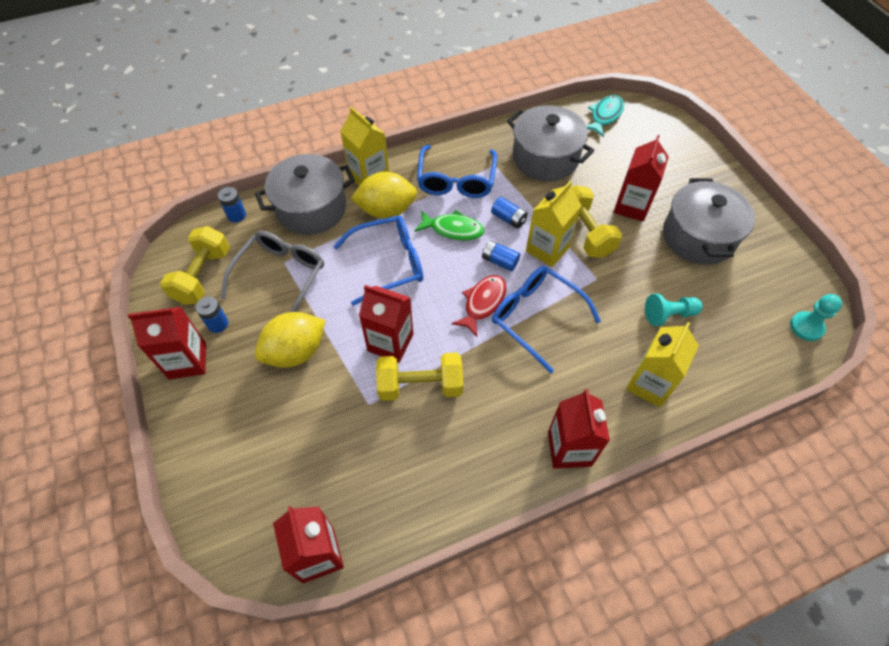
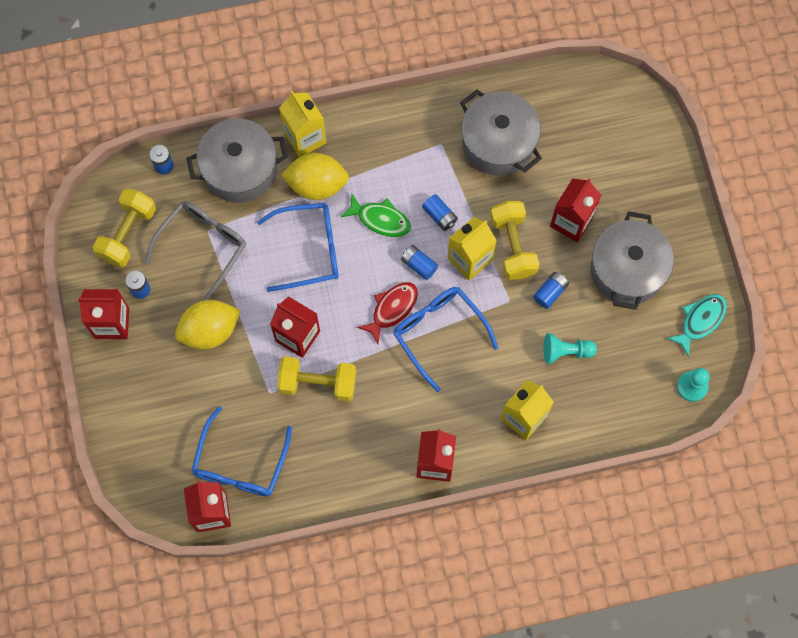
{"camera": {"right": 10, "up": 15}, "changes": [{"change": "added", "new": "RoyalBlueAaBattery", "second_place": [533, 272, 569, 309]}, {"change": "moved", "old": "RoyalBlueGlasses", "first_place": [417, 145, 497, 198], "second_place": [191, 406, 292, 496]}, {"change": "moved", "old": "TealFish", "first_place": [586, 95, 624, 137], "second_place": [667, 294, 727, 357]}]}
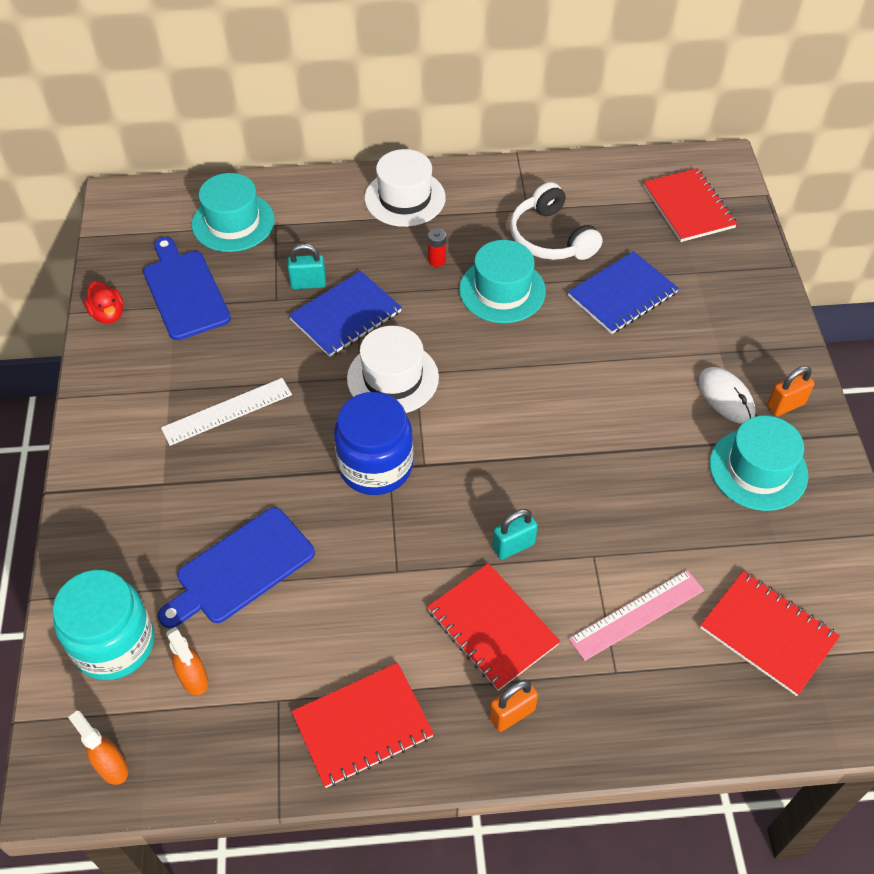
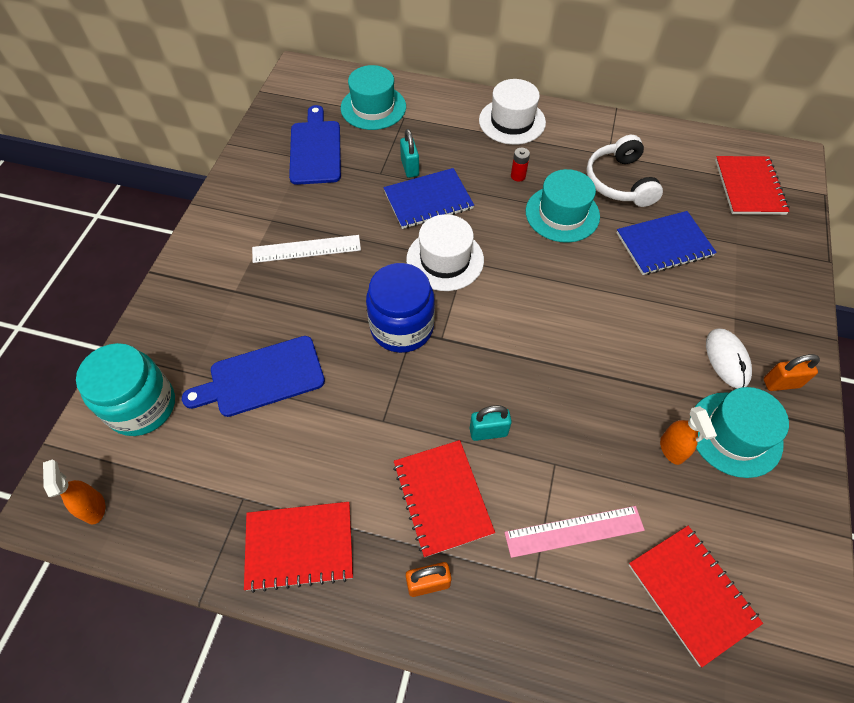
{"camera": {"right": 20, "up": 5}, "changes": [{"change": "removed", "old": "CrimsonRubberDuck", "first_place": [84, 281, 123, 324]}, {"change": "moved", "old": "BrightOrangeSprayer", "first_place": [166, 627, 208, 695], "second_place": [660, 406, 717, 465]}, {"change": "turned", "old": "TealLock", "first_place": [287, 243, 326, 289], "second_place": [400, 129, 419, 178], "degrees": 60}]}
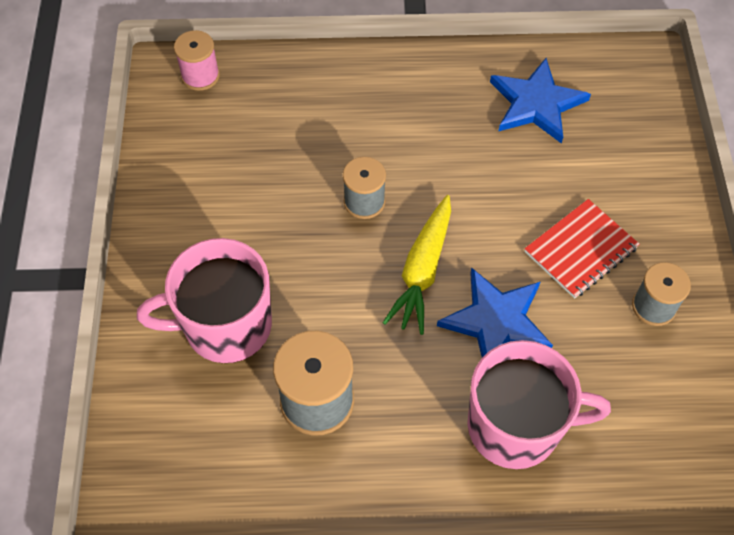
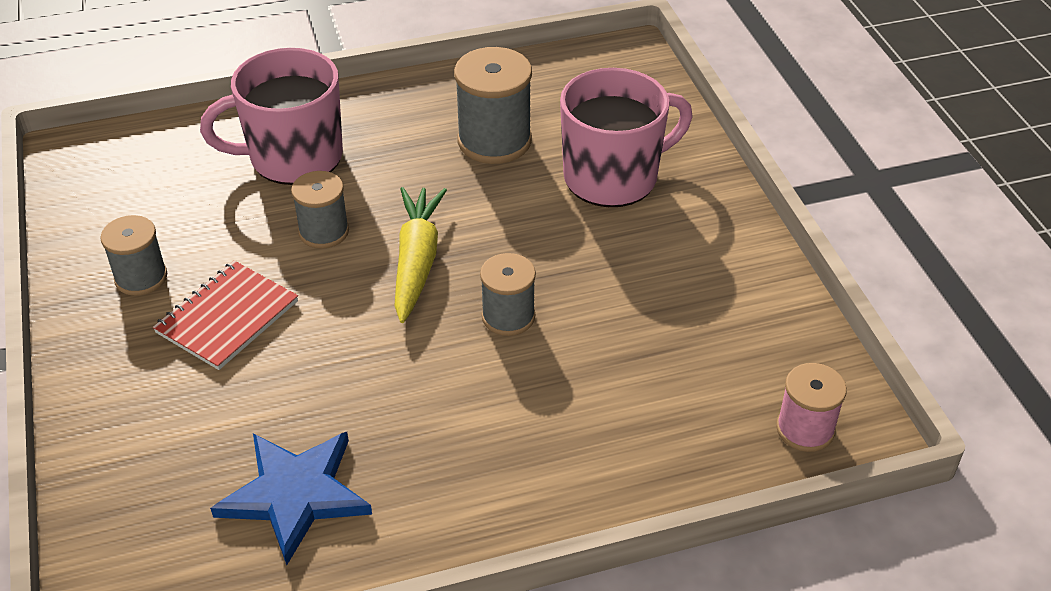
{"camera": {"right": 165, "up": -15}, "changes": [{"change": "replaced", "old": "RoyalBlueStar", "new": "GreySpool", "first_place": [437, 267, 553, 357], "second_place": [291, 171, 349, 249]}]}
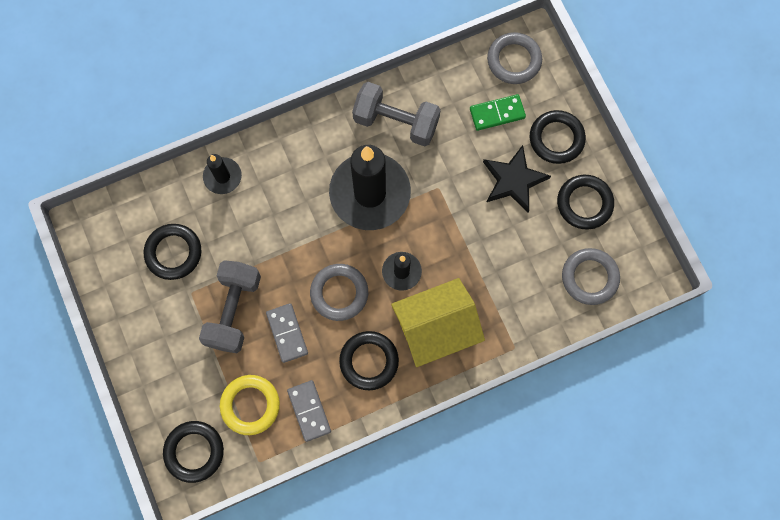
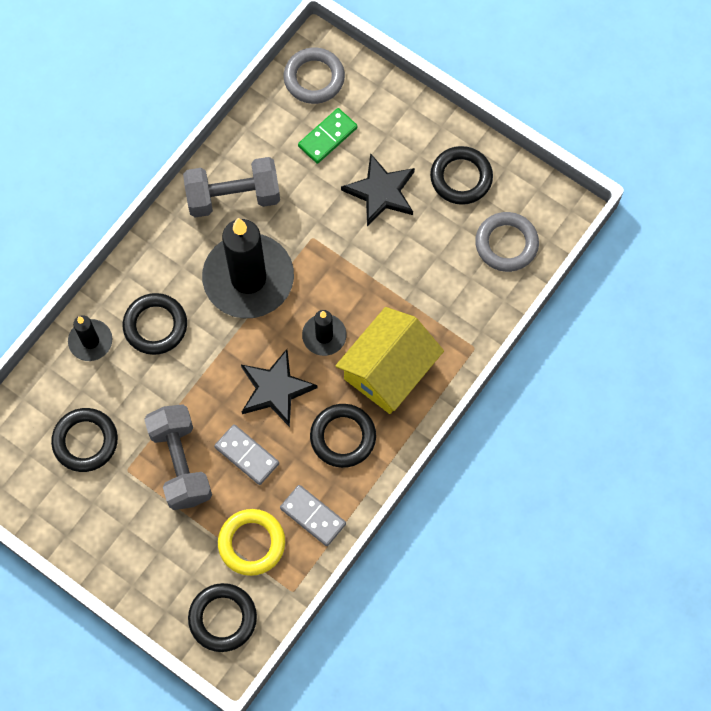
{"camera": {"right": -30, "up": -5}, "changes": [{"change": "moved", "old": "BlackHoop", "first_place": [530, 110, 586, 164], "second_place": [123, 293, 187, 355]}, {"change": "replaced", "old": "GreyHoop", "new": "BlackStar", "first_place": [310, 264, 368, 321], "second_place": [241, 349, 318, 427]}]}
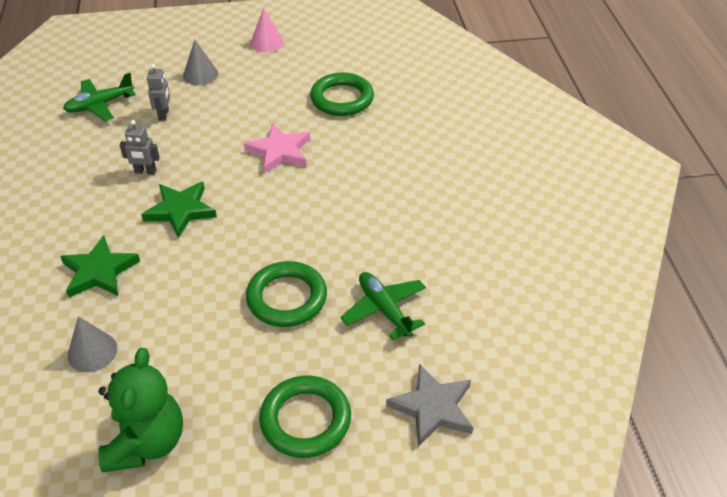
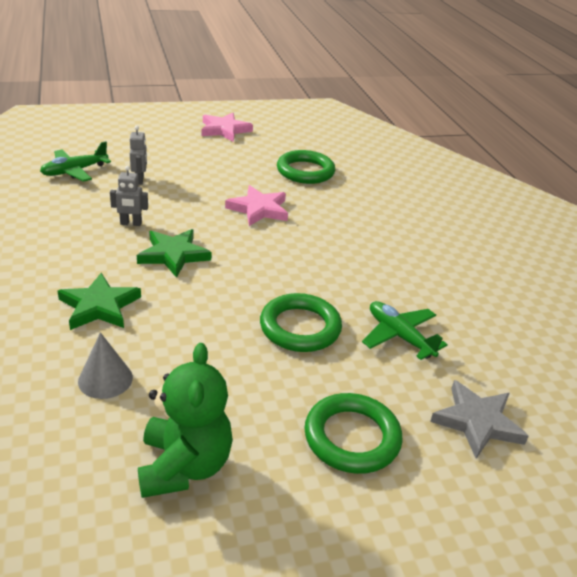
{"camera": {"right": -10, "up": -10}, "changes": [{"change": "removed", "old": "GreyCone", "first_place": [183, 40, 218, 85]}, {"change": "replaced", "old": "RosePinkCone", "new": "RosePinkStar", "first_place": [250, 8, 284, 52], "second_place": [201, 113, 253, 142]}]}
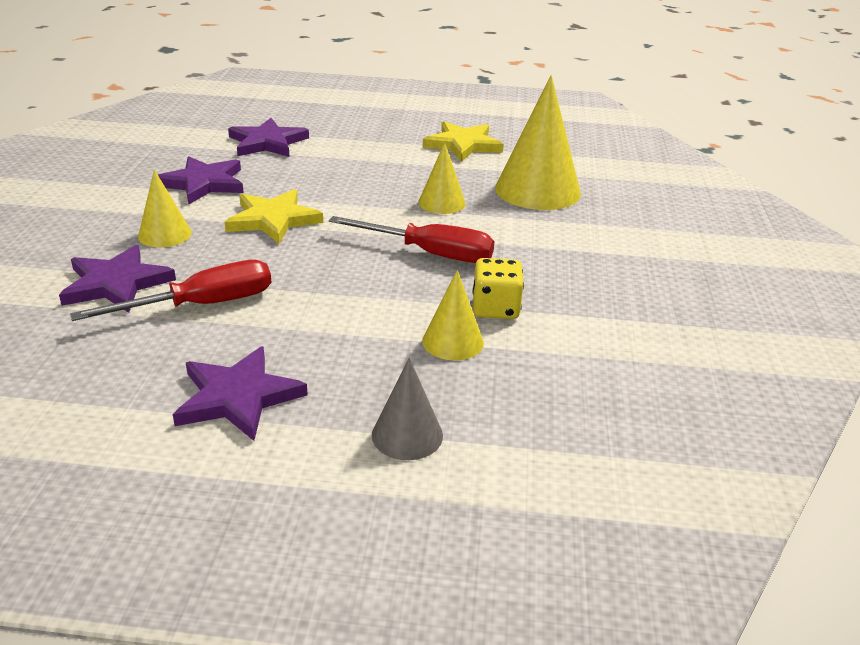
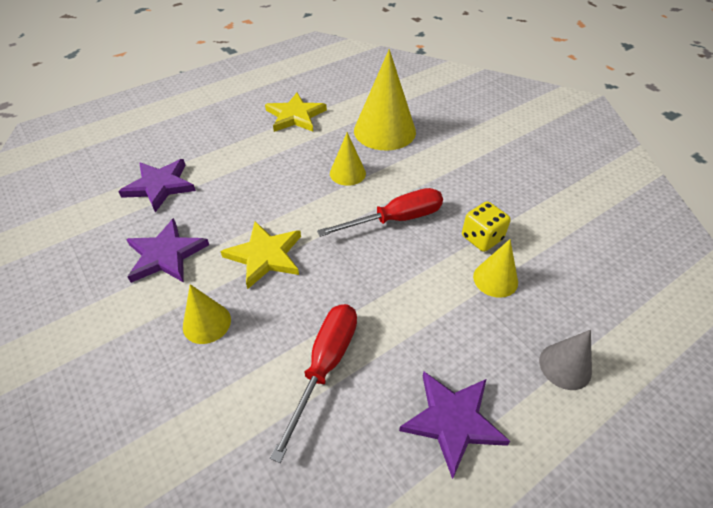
{"camera": {"right": -40, "up": 15}, "changes": [{"change": "removed", "old": "RoyalPurpleStar", "first_place": [59, 245, 176, 313]}]}
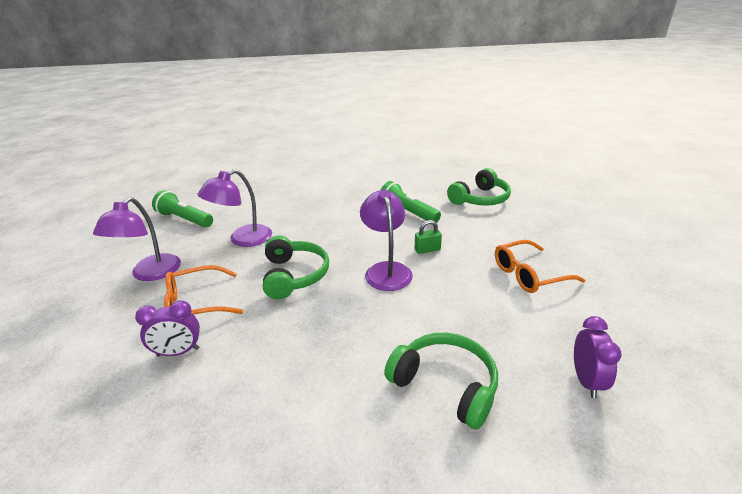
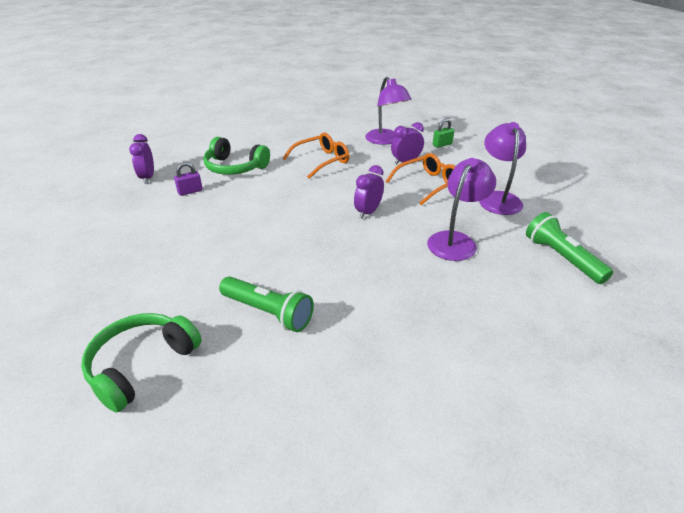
{"camera": {"right": 165, "up": 5}, "changes": [{"change": "added", "new": "RoyalPurpleLock", "second_place": [174, 162, 203, 196]}, {"change": "moved", "old": "RoyalPurpleReadingLamp", "first_place": [360, 190, 413, 291], "second_place": [365, 77, 412, 145]}, {"change": "moved", "old": "LeafGreenLock", "first_place": [415, 220, 442, 254], "second_place": [433, 118, 454, 148]}, {"change": "moved", "old": "BrightOrangeGlasses", "first_place": [495, 240, 585, 293], "second_place": [282, 132, 349, 179]}, {"change": "replaced", "old": "LeafGreenOverEarHeadphones", "new": "RoyalPurpleBedsideClock", "first_place": [263, 236, 329, 299], "second_place": [354, 165, 384, 219]}, {"change": "turned", "old": "LeafGreenTorch", "first_place": [152, 190, 213, 228], "second_place": [526, 212, 613, 284], "degrees": -135}]}
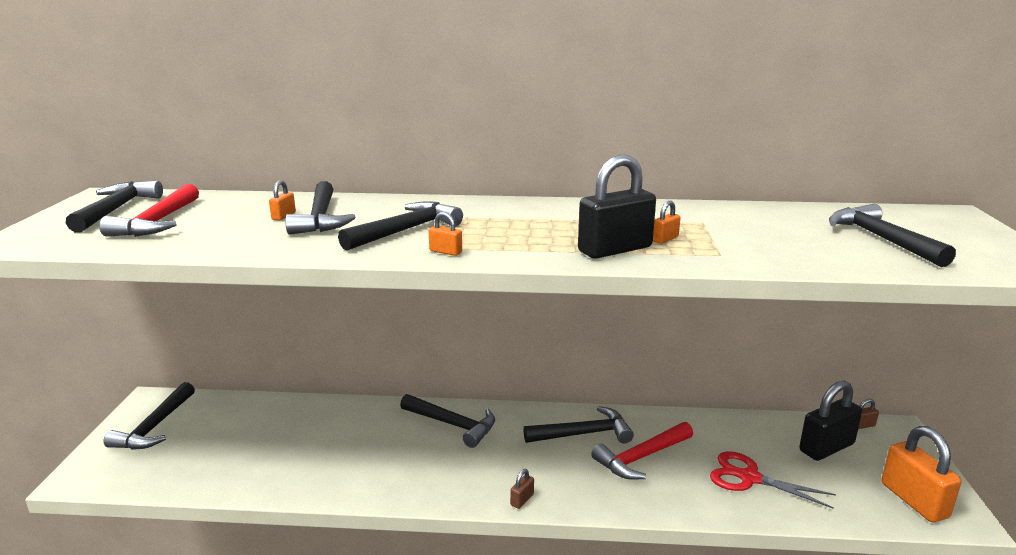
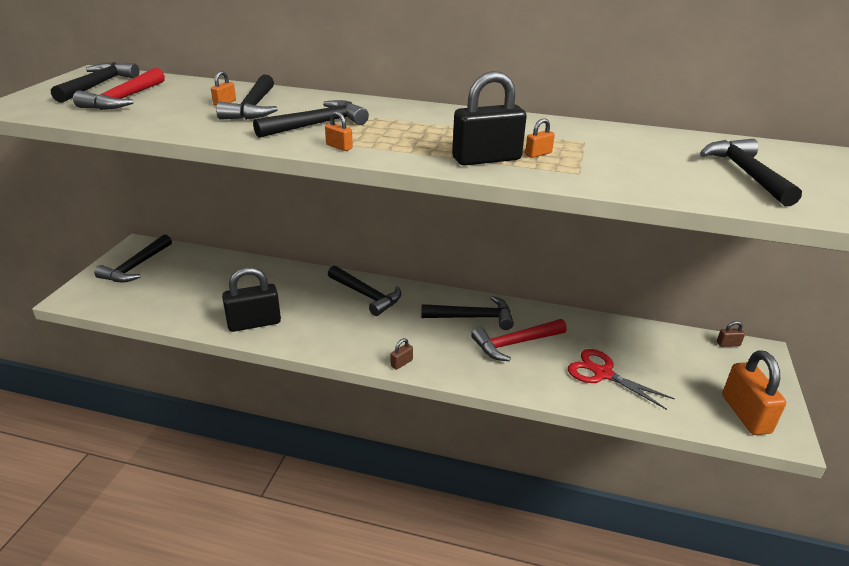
{"camera": {"right": 10, "up": 10}, "changes": [{"change": "moved", "old": "BlackLock", "first_place": [799, 381, 862, 461], "second_place": [222, 267, 281, 332]}]}
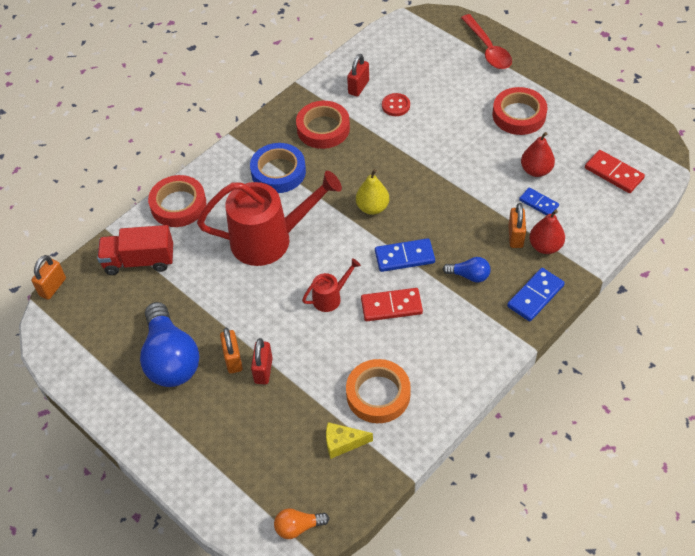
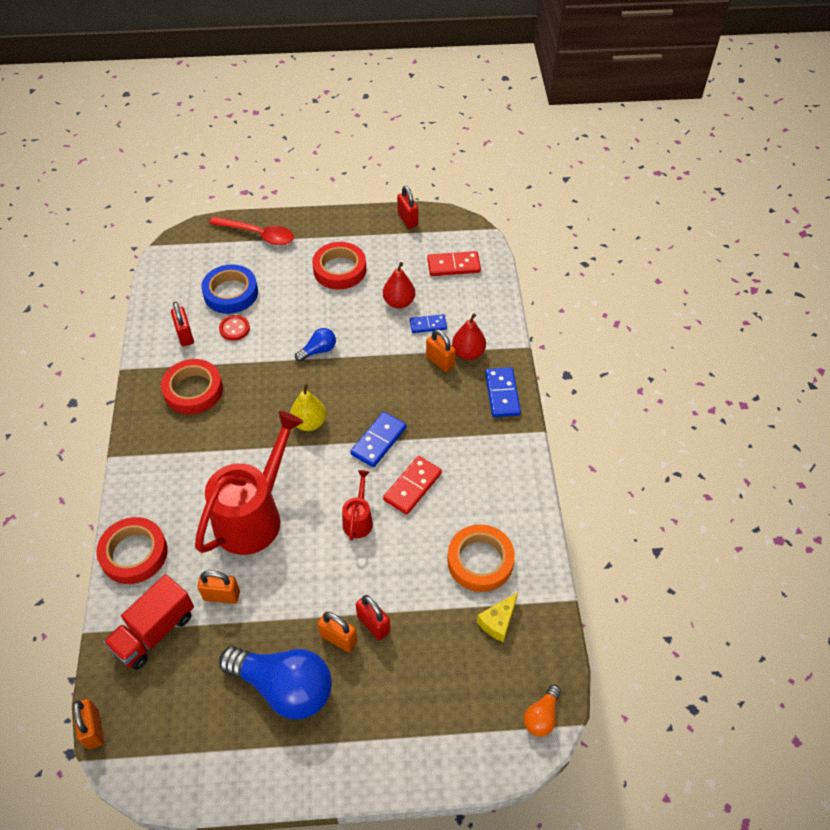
{"camera": {"right": -50, "up": 0}, "changes": [{"change": "added", "new": "BrightOrangeLock", "second_place": [197, 570, 240, 604]}, {"change": "added", "new": "CrimsonLock", "second_place": [397, 186, 418, 228]}, {"change": "moved", "old": "RoyalBlueRollOfTape", "first_place": [250, 143, 306, 193], "second_place": [201, 264, 258, 314]}, {"change": "moved", "old": "RoyalBlueLightBulb", "first_place": [443, 257, 491, 283], "second_place": [295, 328, 336, 362]}]}
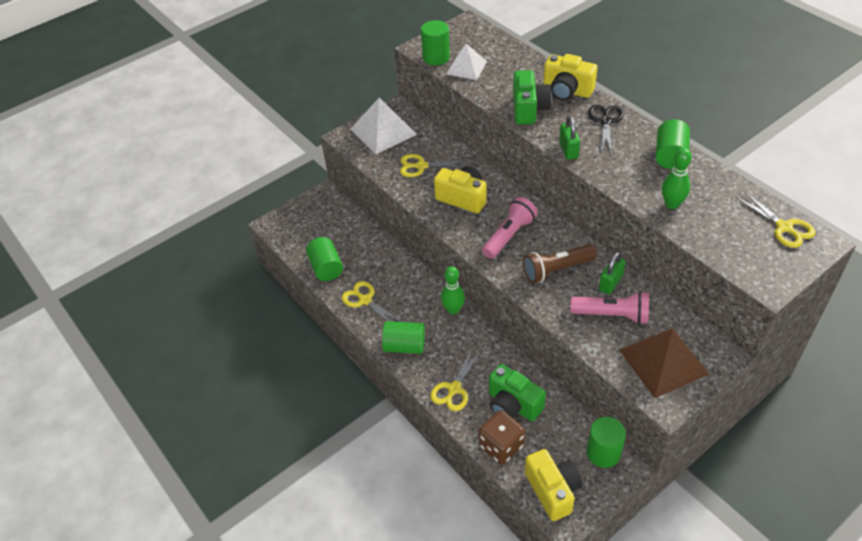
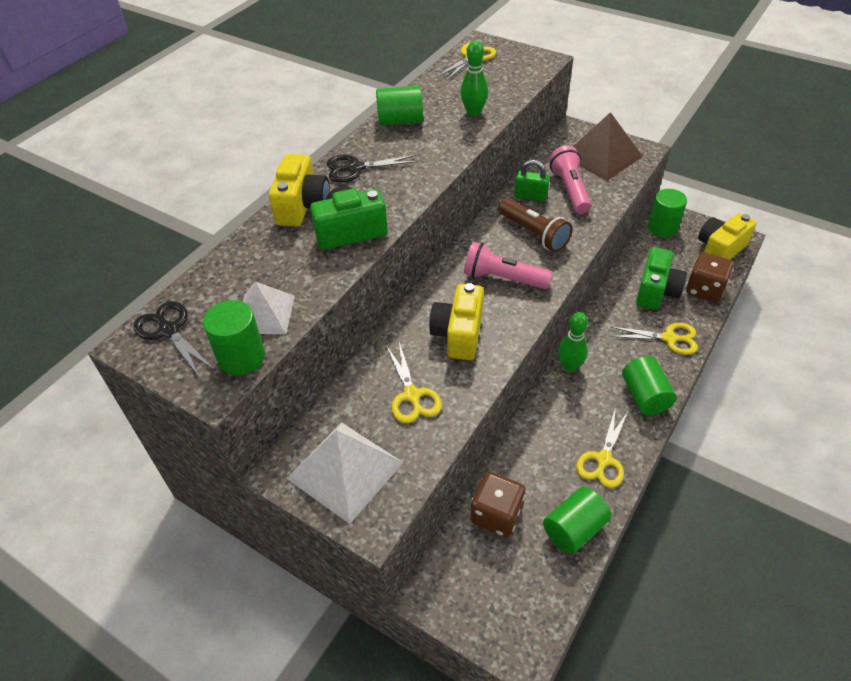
{"camera": {"right": -110, "up": 0}, "changes": [{"change": "removed", "old": "LeafGreenLock", "first_place": [559, 115, 580, 160]}, {"change": "added", "new": "BlackPairOfScissors", "second_place": [133, 301, 215, 378]}, {"change": "added", "new": "DarkBrownDie", "second_place": [471, 472, 526, 537]}]}
